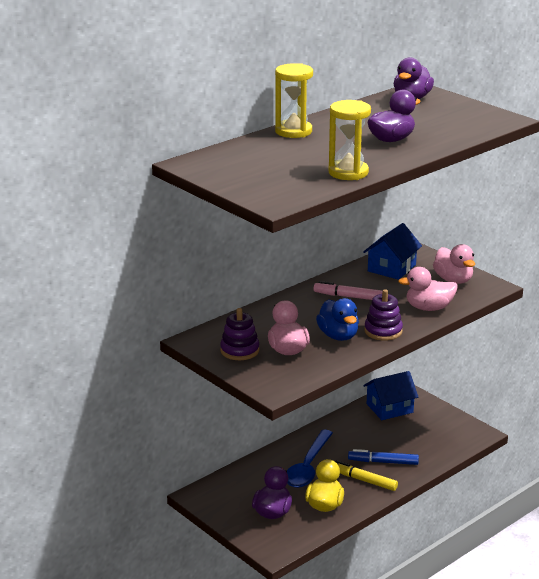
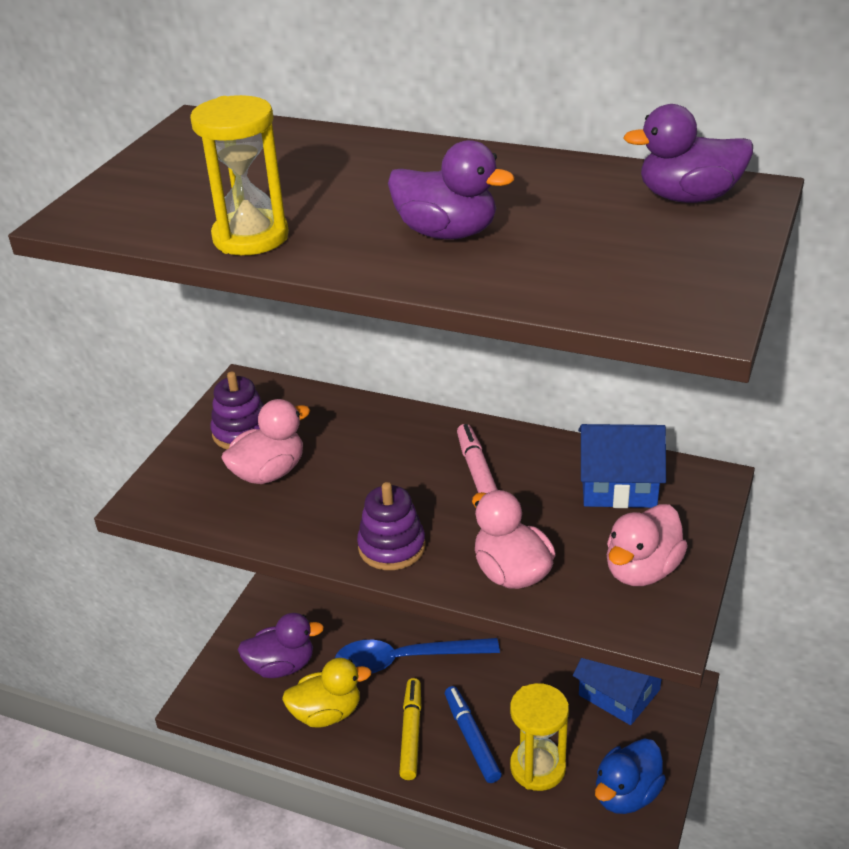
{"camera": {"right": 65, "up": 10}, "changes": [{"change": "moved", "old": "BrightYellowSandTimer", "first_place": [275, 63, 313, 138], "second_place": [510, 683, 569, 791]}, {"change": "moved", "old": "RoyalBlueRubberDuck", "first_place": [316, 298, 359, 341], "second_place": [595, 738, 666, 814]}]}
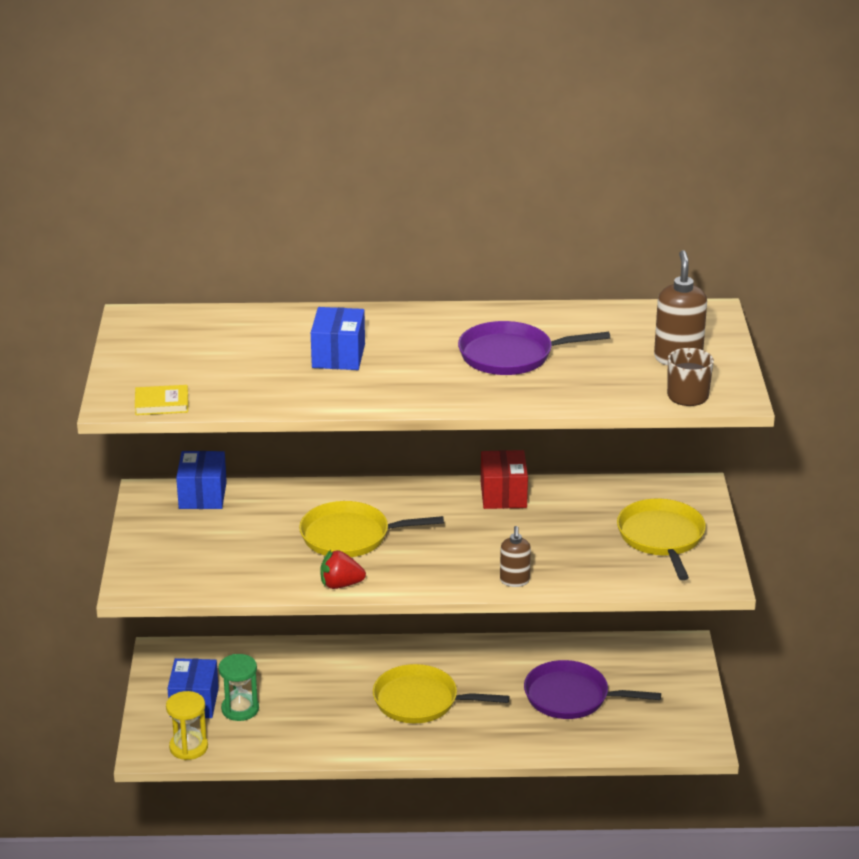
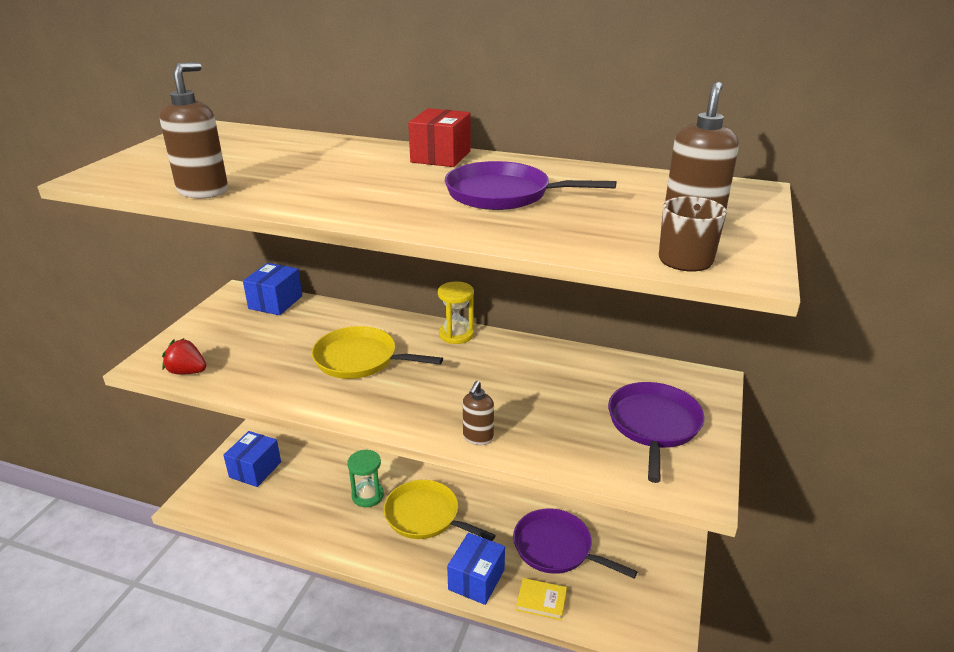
{"camera": {"right": 20, "up": 0}, "changes": [{"change": "added", "new": "DarkBrownSoapPump", "second_place": [160, 62, 228, 198]}, {"change": "moved", "old": "BrightYellowHardcover", "first_place": [135, 385, 188, 415], "second_place": [516, 578, 567, 620]}, {"change": "moved", "old": "BrightYellowSandTimer", "first_place": [166, 691, 208, 760], "second_place": [438, 281, 474, 344]}, {"change": "moved", "old": "LeafGreenSandTimer", "first_place": [219, 654, 259, 721], "second_place": [347, 449, 384, 507]}, {"change": "moved", "old": "RoyalBlueParcel", "first_place": [311, 307, 365, 370], "second_place": [447, 533, 505, 605]}, {"change": "moved", "old": "CrimsonBerry", "first_place": [320, 550, 366, 589], "second_place": [162, 338, 207, 374]}, {"change": "moved", "old": "CrimsonParcel", "first_place": [481, 450, 528, 509], "second_place": [408, 108, 471, 167]}, {"change": "recoloured", "old": "BrightYellowSkillet", "new": "RoyalPurpleSkillet", "first_place": [617, 499, 706, 580], "second_place": [608, 382, 705, 483]}]}
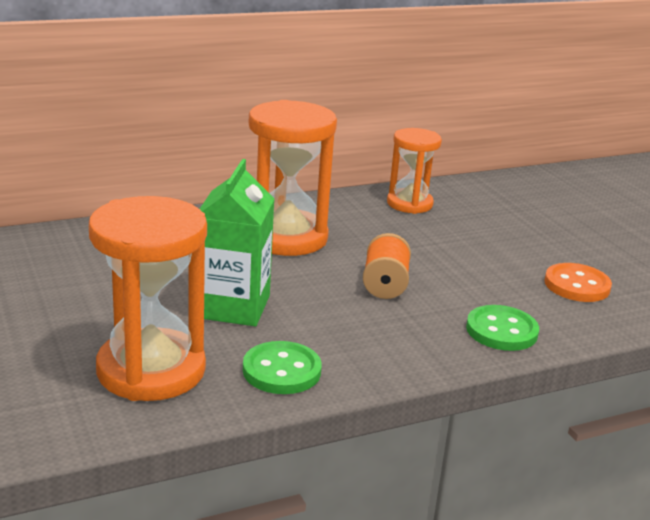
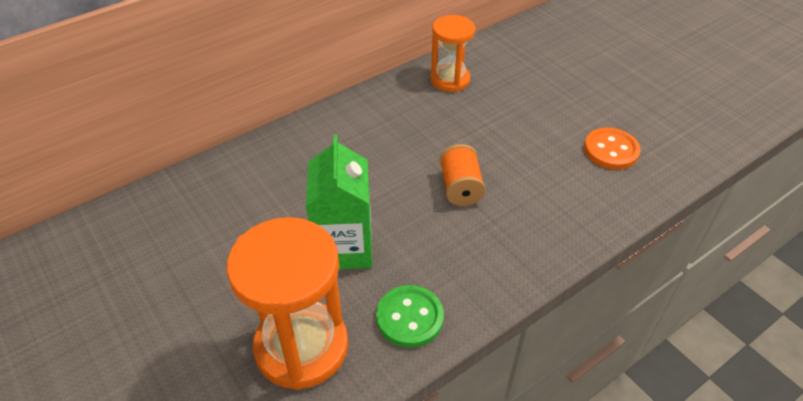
{"camera": {"right": -10, "up": 20}, "changes": [{"change": "removed", "old": "BrightOrangeSandTimer", "first_place": [249, 100, 337, 256]}, {"change": "removed", "old": "LeafGreenButton", "first_place": [466, 305, 539, 351]}]}
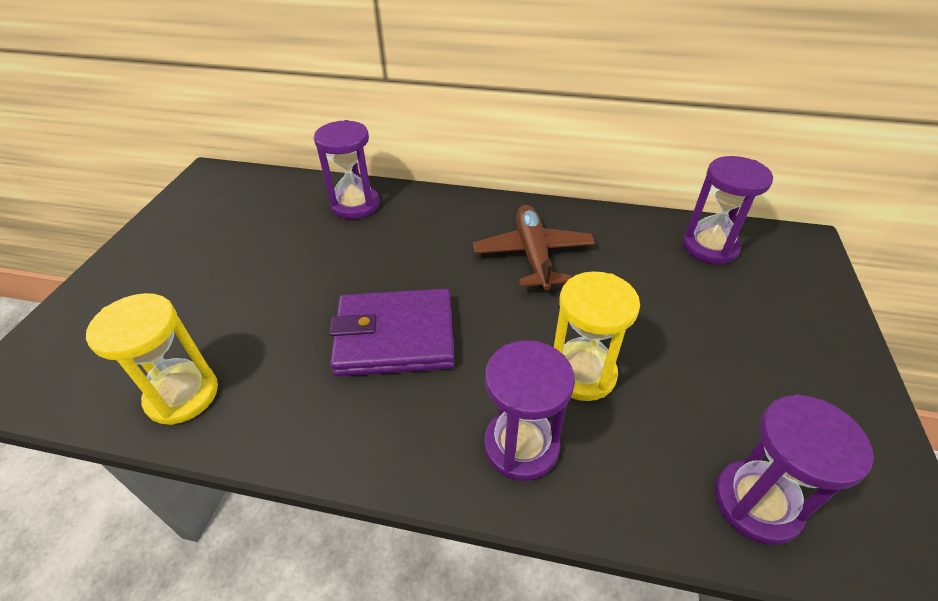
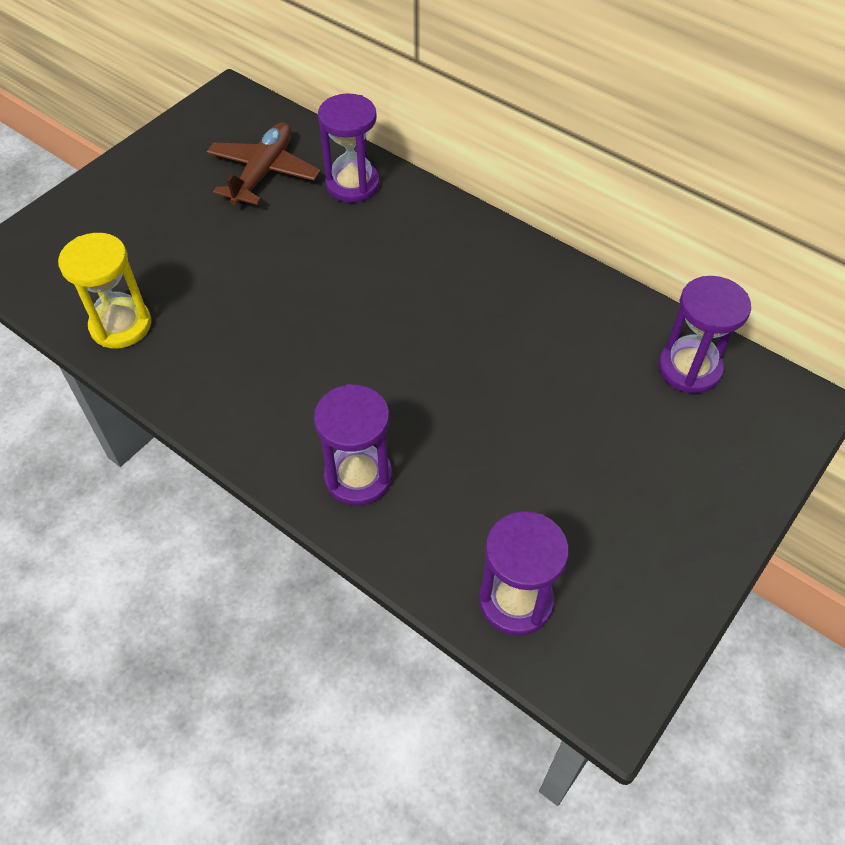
{"camera": {"right": 25, "up": 10}, "changes": [{"change": "removed", "old": "RoyalPurpleWallet", "first_place": [329, 289, 455, 376]}, {"change": "removed", "old": "BrightYellowSandTimer", "first_place": [554, 271, 640, 401]}, {"change": "moved", "old": "DarkBrownAeroplane", "first_place": [473, 205, 595, 291], "second_place": [207, 122, 320, 205]}]}
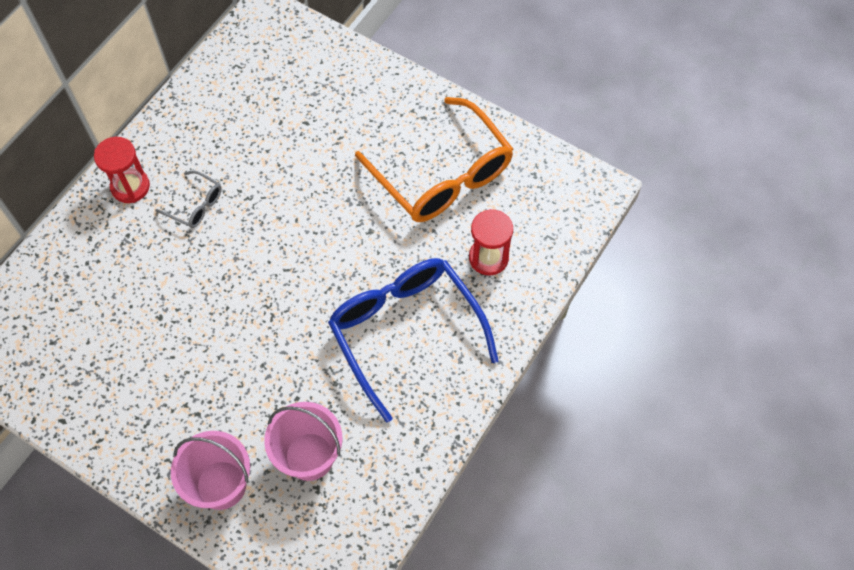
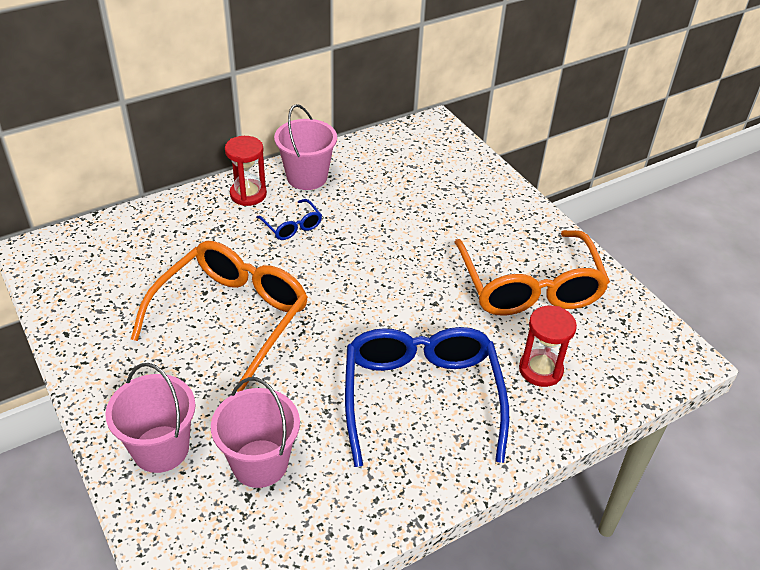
{"camera": {"right": 25, "up": -20}, "changes": [{"change": "added", "new": "BrightOrangeGlasses", "second_place": [131, 241, 308, 392]}, {"change": "added", "new": "RosePinkPail", "second_place": [274, 104, 337, 190]}, {"change": "recoloured", "old": "GreyGlasses", "new": "RoyalBlueGlasses", "first_place": [155, 170, 222, 228], "second_place": [256, 199, 322, 240]}]}
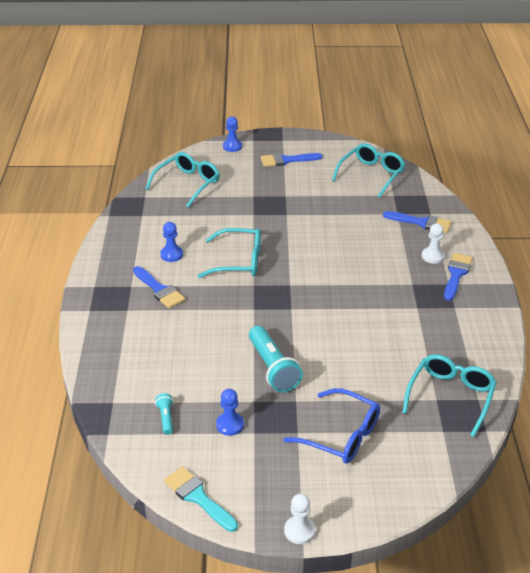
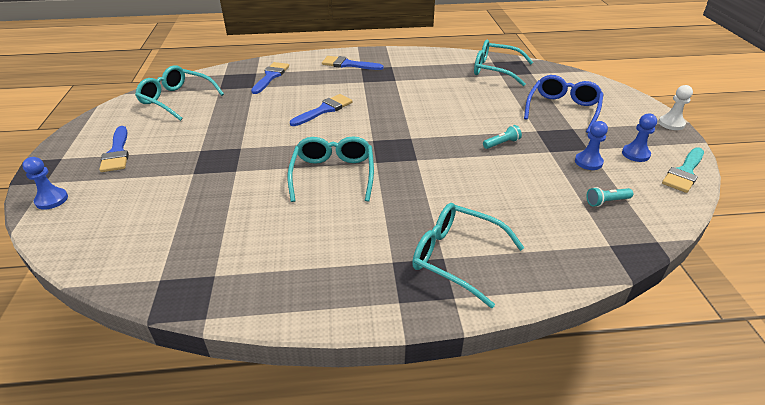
{"camera": {"right": -95, "up": 0}, "changes": [{"change": "removed", "old": "PureWhiteChessPawn", "first_place": [422, 223, 445, 264]}, {"change": "moved", "old": "RoyalBluePaintbrush", "first_place": [133, 266, 185, 308], "second_place": [290, 94, 353, 126]}, {"change": "moved", "old": "TealGlasses", "first_place": [145, 152, 220, 208], "second_place": [412, 203, 525, 308]}, {"change": "moved", "old": "RoyalBlueChessPawn", "first_place": [160, 222, 183, 262], "second_place": [622, 113, 657, 162]}, {"change": "resized", "old": "TealTorch", "first_place": [249, 326, 303, 392], "second_place": [483, 125, 522, 149], "factor": 0.48}]}
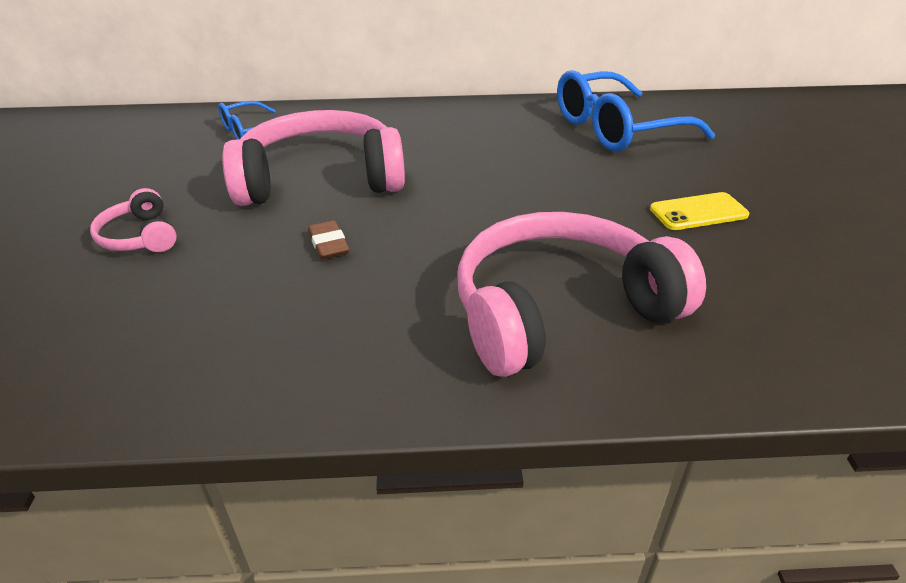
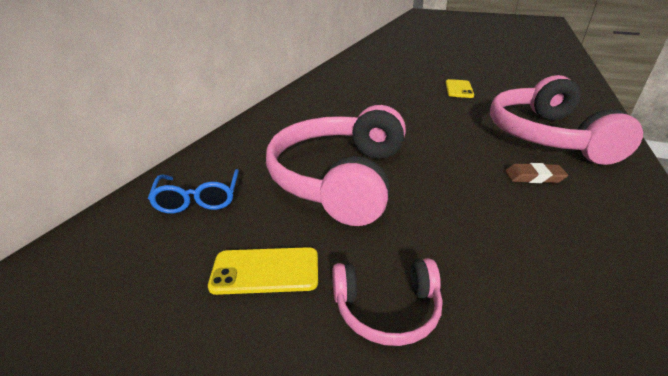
{"camera": {"right": -65, "up": -5}, "changes": [{"change": "removed", "old": "RoyalBlueGlasses", "first_place": [557, 70, 715, 151]}, {"change": "added", "new": "BrightYellowMobilePhone", "second_place": [208, 247, 318, 295]}, {"change": "moved", "old": "DarkBrownEraser", "first_place": [308, 220, 349, 259], "second_place": [505, 163, 568, 183]}]}
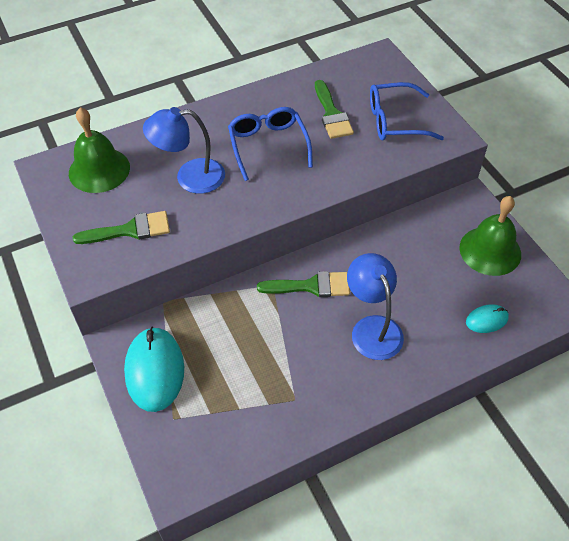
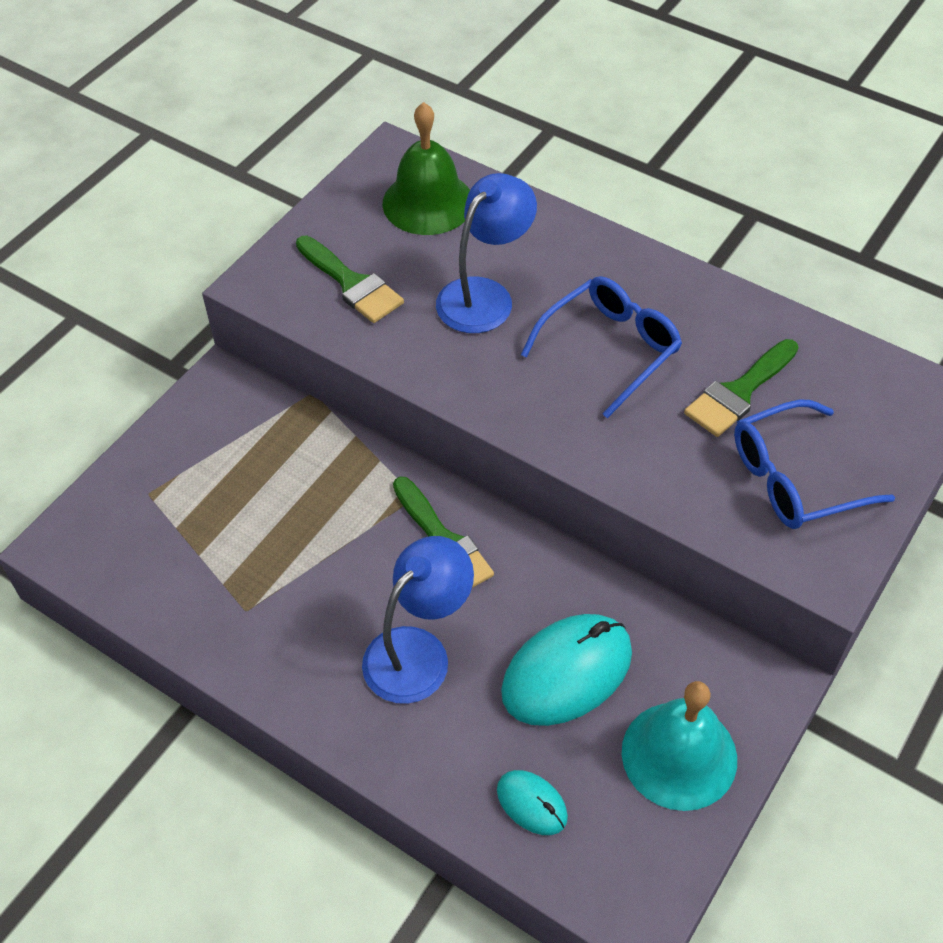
{"camera": {"right": 60, "up": 0}, "changes": [{"change": "moved", "old": "TealComputerMouse", "first_place": [124, 326, 184, 412], "second_place": [501, 614, 632, 726]}, {"change": "recoloured", "old": "LeafGreenBell", "new": "TealBell", "first_place": [459, 196, 521, 276], "second_place": [622, 681, 737, 811]}, {"change": "turned", "old": "RoyalBlueReadingLamp", "first_place": [143, 107, 225, 194], "second_place": [436, 173, 537, 333], "degrees": 75}, {"change": "turned", "old": "RoyalBlueGlasses", "first_place": [370, 82, 444, 140], "second_place": [734, 400, 895, 529], "degrees": -75}]}
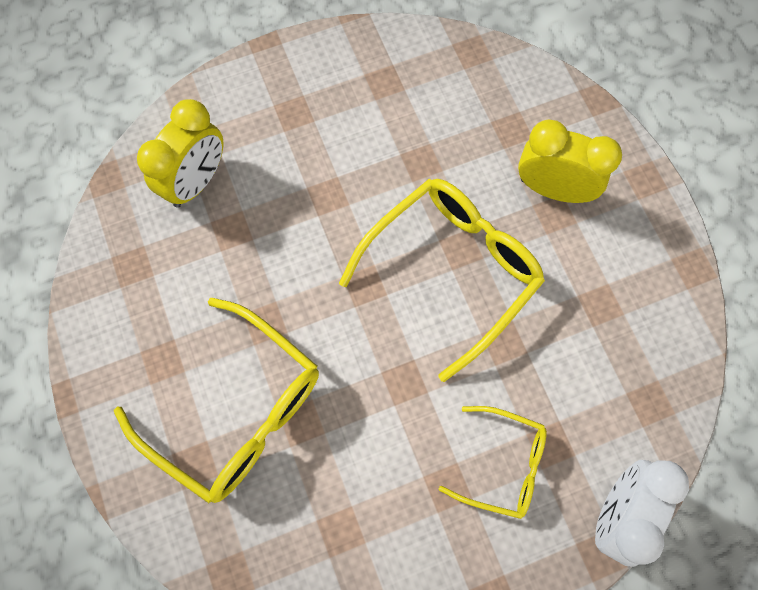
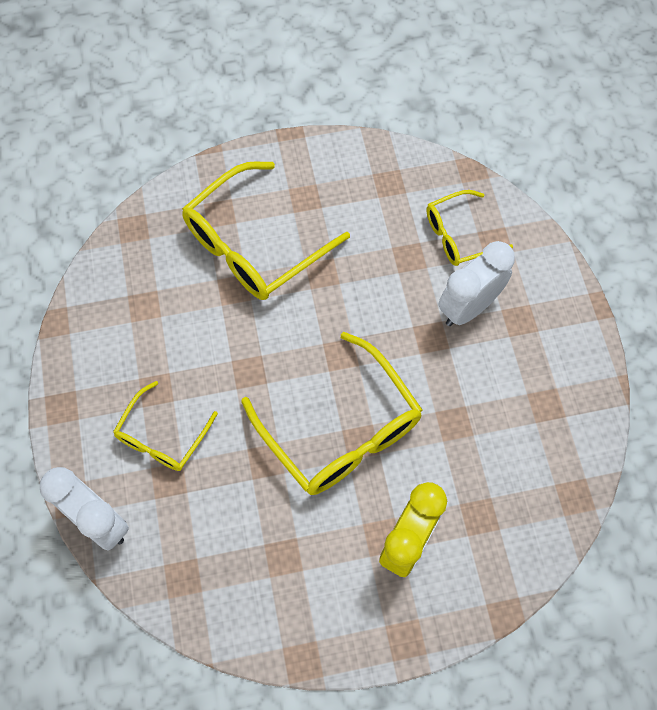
{"camera": {"right": 100, "up": -5}, "changes": [{"change": "added", "new": "PureWhiteBedsideClock", "second_place": [438, 241, 515, 326]}, {"change": "replaced", "old": "BrightYellowBedsideClock", "new": "BrightYellowGlasses", "first_place": [137, 99, 223, 208], "second_place": [426, 190, 513, 266]}]}
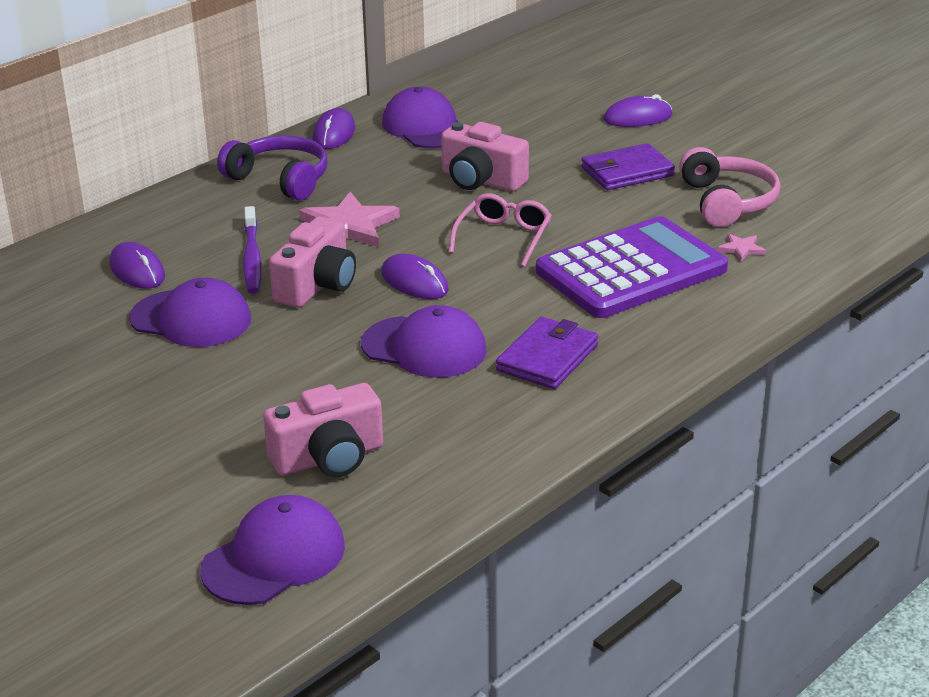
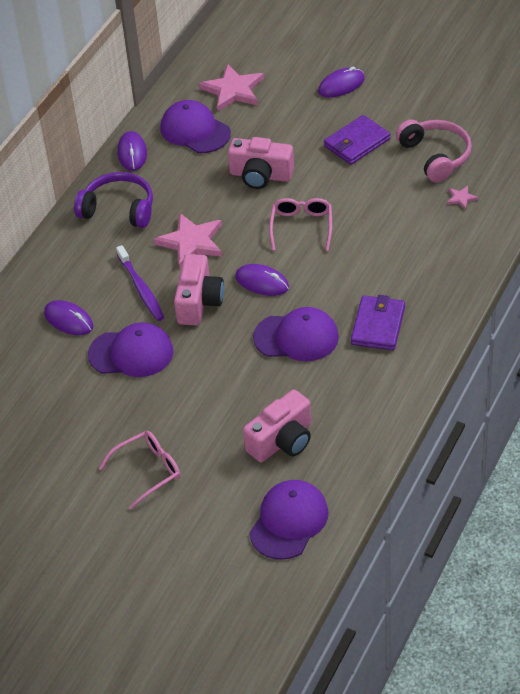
{"camera": {"right": -15, "up": 15}, "changes": [{"change": "removed", "old": "RoyalPurpleCalculator", "first_place": [536, 216, 728, 318]}, {"change": "added", "new": "RosePinkGlasses", "second_place": [98, 431, 180, 509]}, {"change": "added", "new": "RosePinkStar", "second_place": [199, 64, 264, 112]}]}
